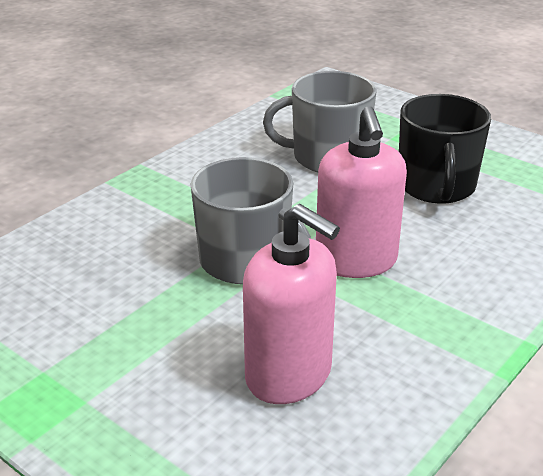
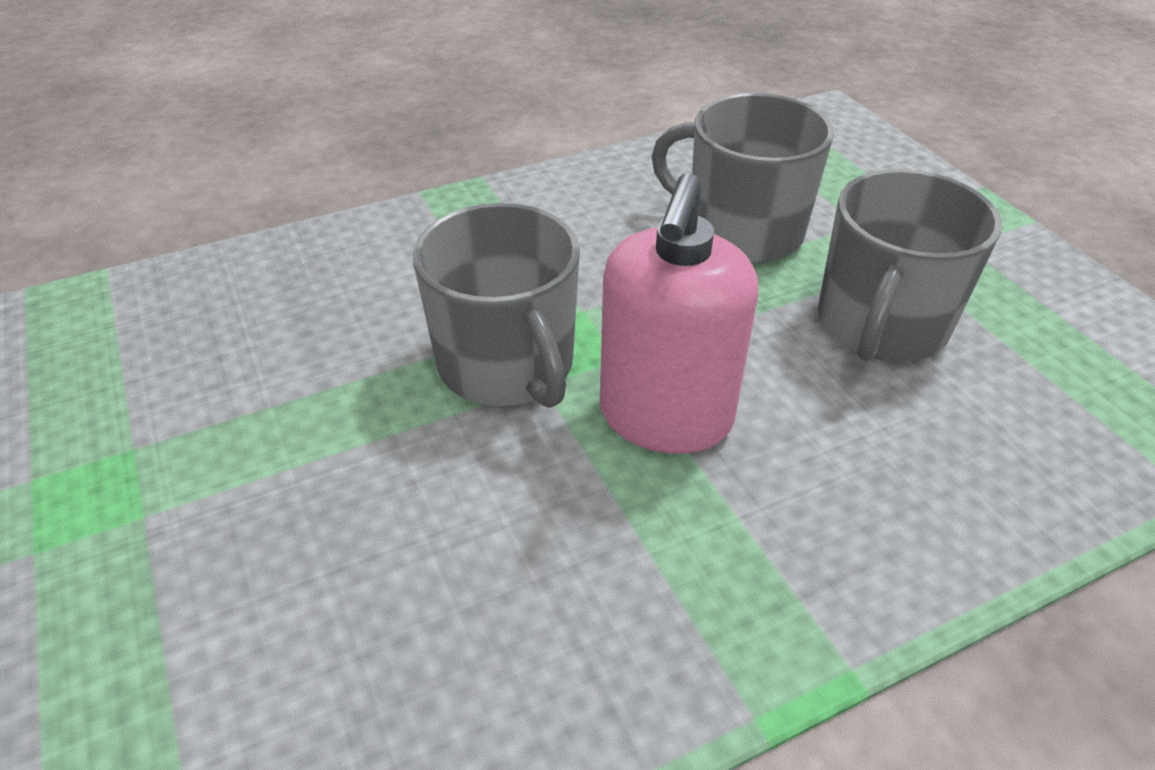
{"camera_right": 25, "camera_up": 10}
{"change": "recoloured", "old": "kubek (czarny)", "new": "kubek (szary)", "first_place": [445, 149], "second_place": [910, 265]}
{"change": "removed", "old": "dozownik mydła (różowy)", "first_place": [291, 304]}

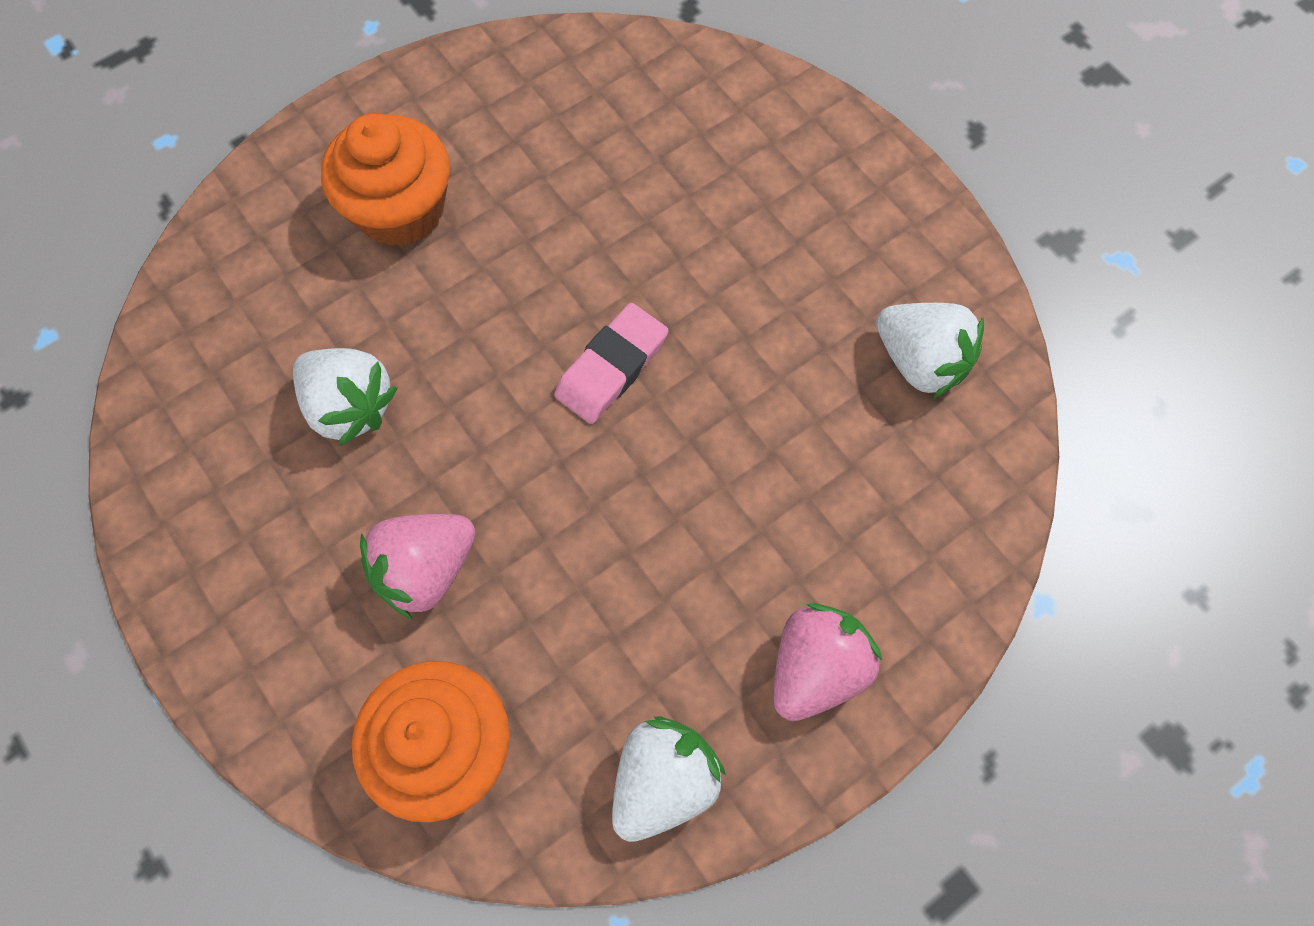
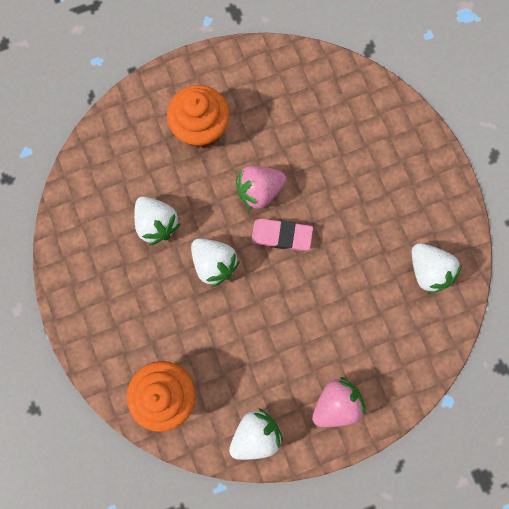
{"camera_right": 15, "camera_up": 10}
{"change": "added", "new": "truskawka (biały)", "second_place": [215, 262]}
{"change": "moved", "old": "truskawka (różowy)", "first_place": [417, 567], "second_place": [261, 188]}
{"change": "turned", "old": "gumka do mazania (różowy)", "first_place": [611, 363], "second_place": [282, 235], "degrees": 45}

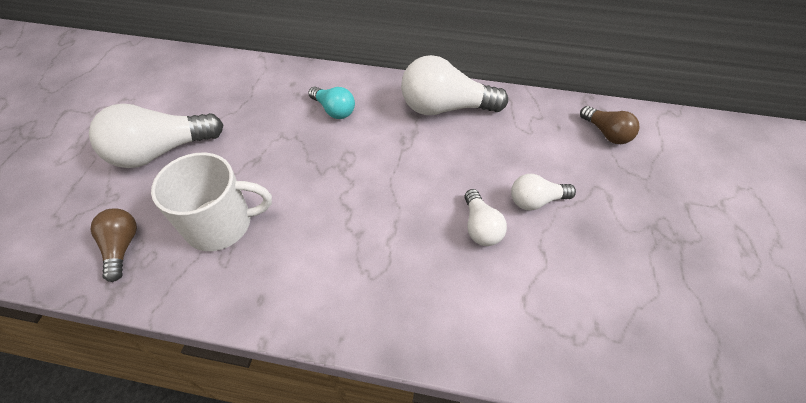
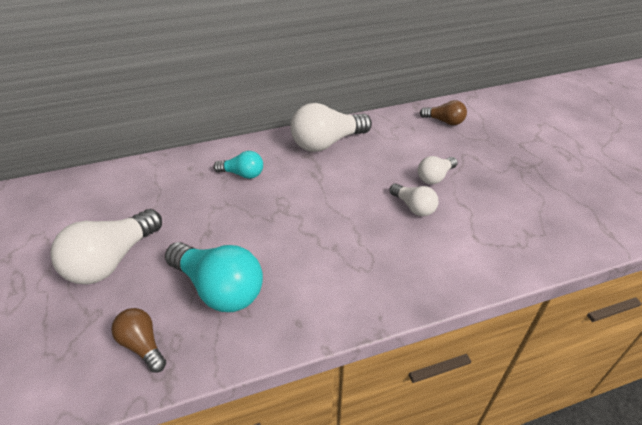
{"camera_right": -30, "camera_up": -10}
{"change": "replaced", "old": "kubek (biały)", "new": "żarówka (turkusowy)", "first_place": [211, 201], "second_place": [214, 277]}

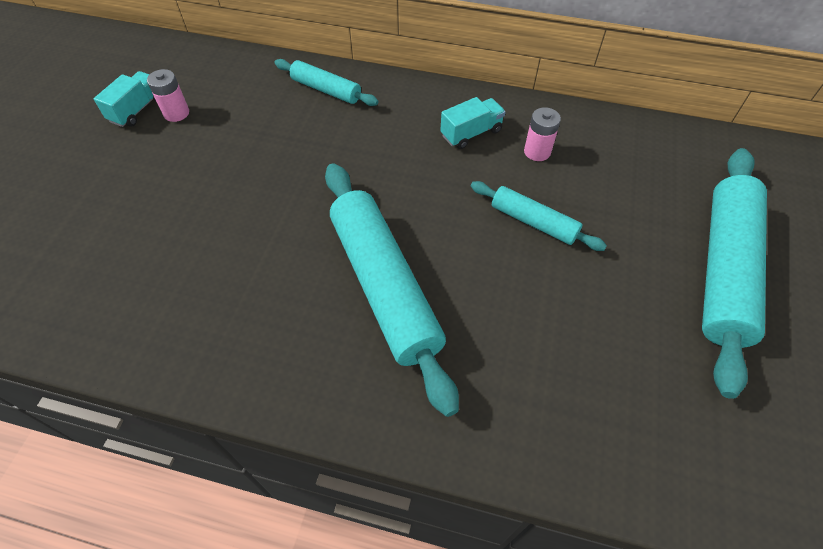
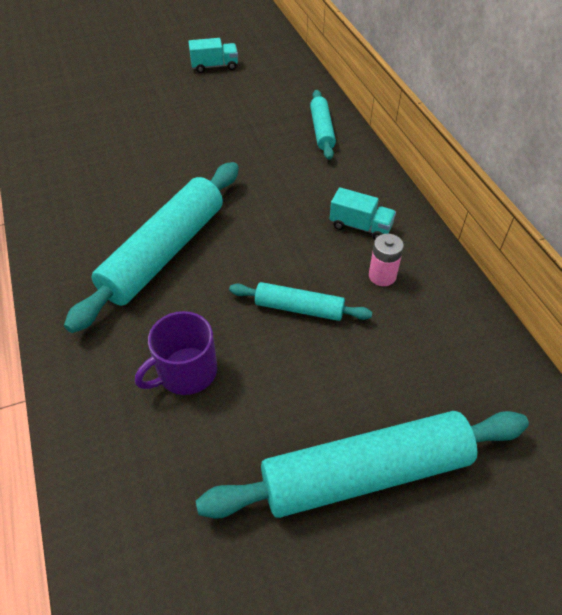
{"camera_right": 55, "camera_up": -5}
{"change": "added", "new": "kubek (fioletowy)", "second_place": [176, 353]}
{"change": "turned", "old": "wałek do ciasta (turkusowy)", "first_place": [539, 216], "second_place": [300, 301], "degrees": -75}
{"change": "removed", "old": "bateria (różowy)", "first_place": [168, 95]}

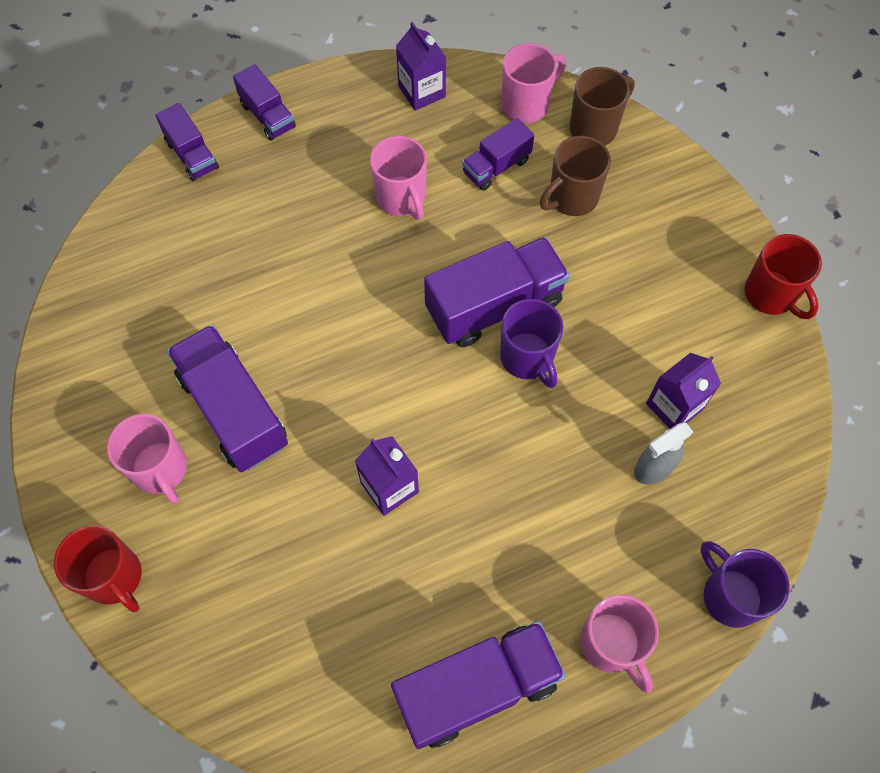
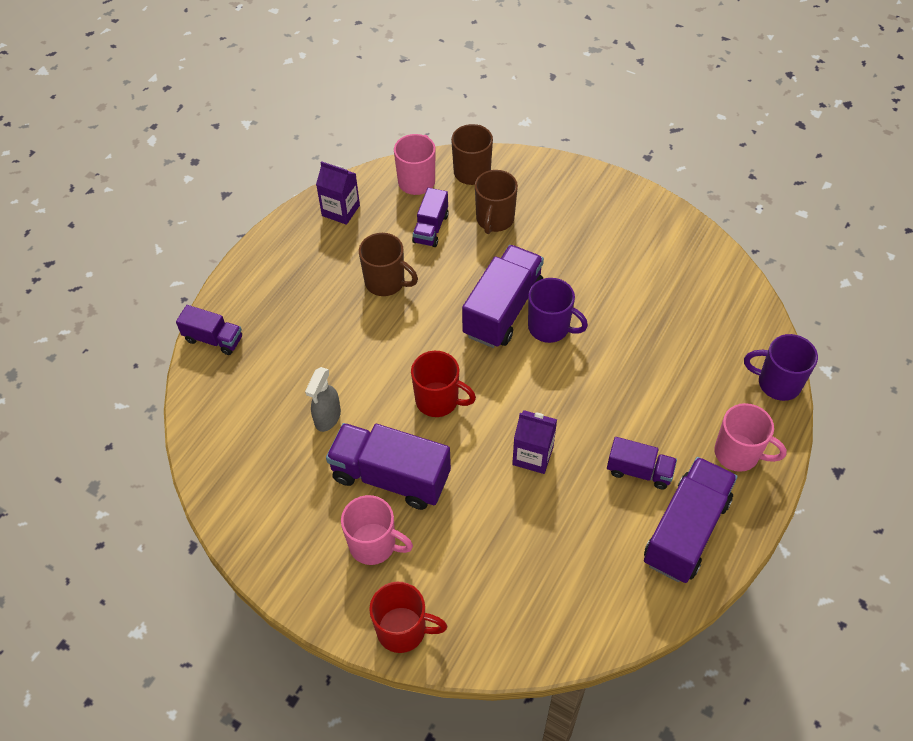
{"camera_right": -35, "camera_up": -10}
{"change": "moved", "old": "spryskiwacz (szary)", "first_place": [663, 453], "second_place": [323, 399]}
{"change": "recoloured", "old": "kubek (różowy)", "new": "kubek (brązowy)", "first_place": [398, 178], "second_place": [388, 264]}
{"change": "moved", "old": "kubek (czerwony)", "first_place": [783, 276], "second_place": [443, 384]}
{"change": "moved", "old": "ciężarówka (fioletowy)", "first_place": [264, 102], "second_place": [642, 463]}
{"change": "removed", "old": "karton mleka (fioletowy)", "first_place": [683, 391]}

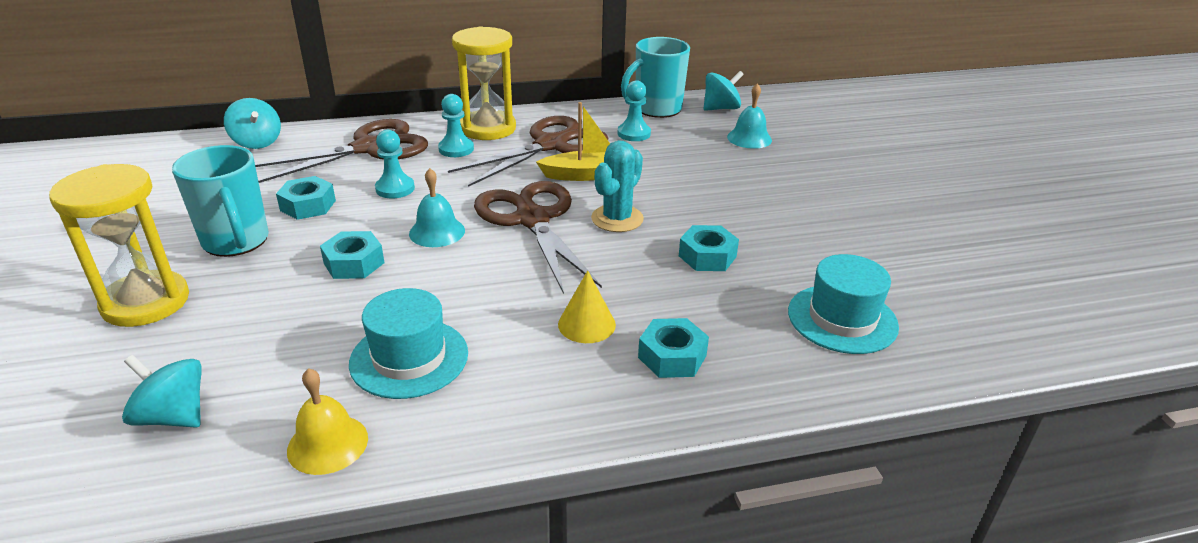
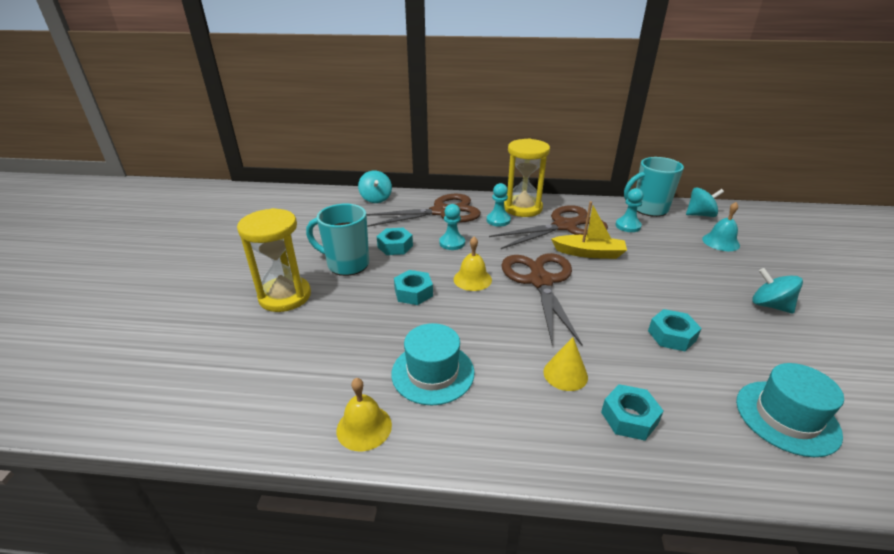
{"camera_right": 20, "camera_up": 0}
{"change": "turned", "old": "kubek (turkusowy)", "first_place": [220, 201], "second_place": [337, 240], "degrees": 120}
{"change": "recoloured", "old": "dzwonek (turkusowy)", "new": "dzwonek (żółty)", "first_place": [437, 207], "second_place": [473, 264]}
{"change": "moved", "old": "bączek (turkusowy)", "first_place": [162, 391], "second_place": [777, 291]}
{"change": "removed", "old": "kaktus (turkusowy)", "first_place": [617, 186]}

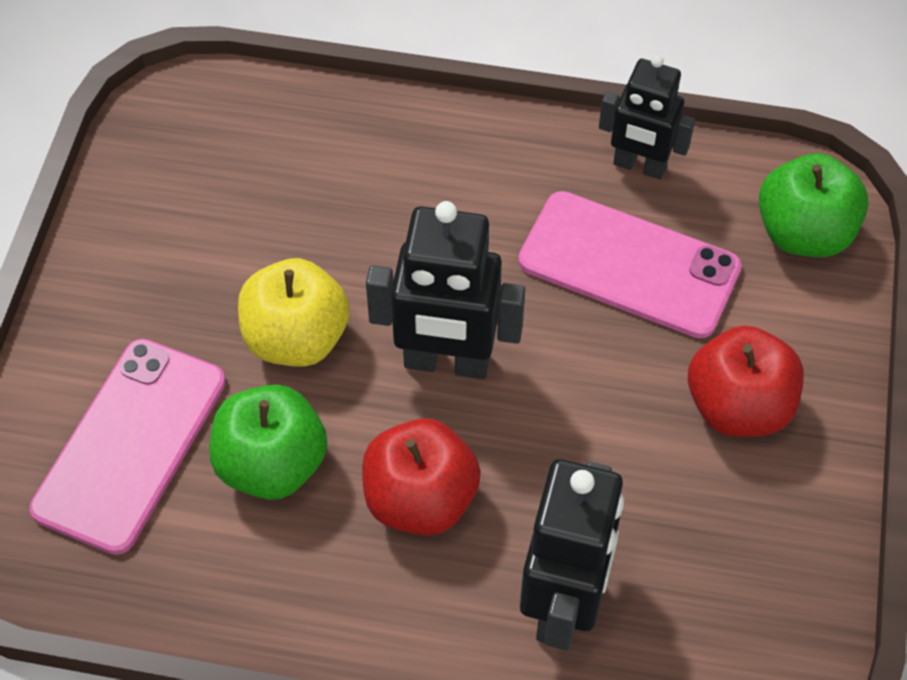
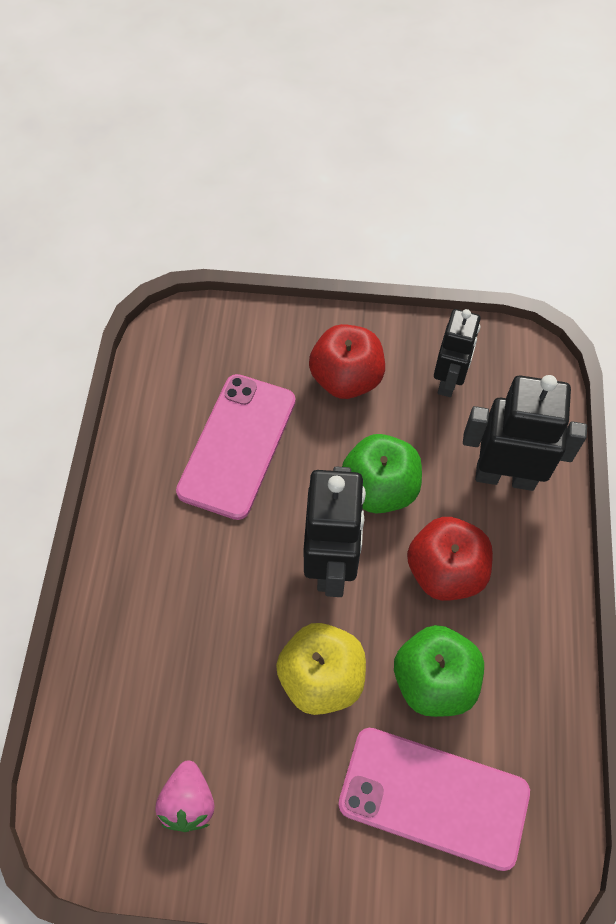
{"camera_right": -95, "camera_up": 5}
{"change": "added", "new": "truskawka (różowy)", "second_place": [184, 796]}
{"change": "moved", "old": "jabłko (zielony)", "first_place": [814, 205], "second_place": [382, 474]}
{"change": "moved", "old": "robot (czarny)", "first_place": [647, 117], "second_place": [457, 353]}

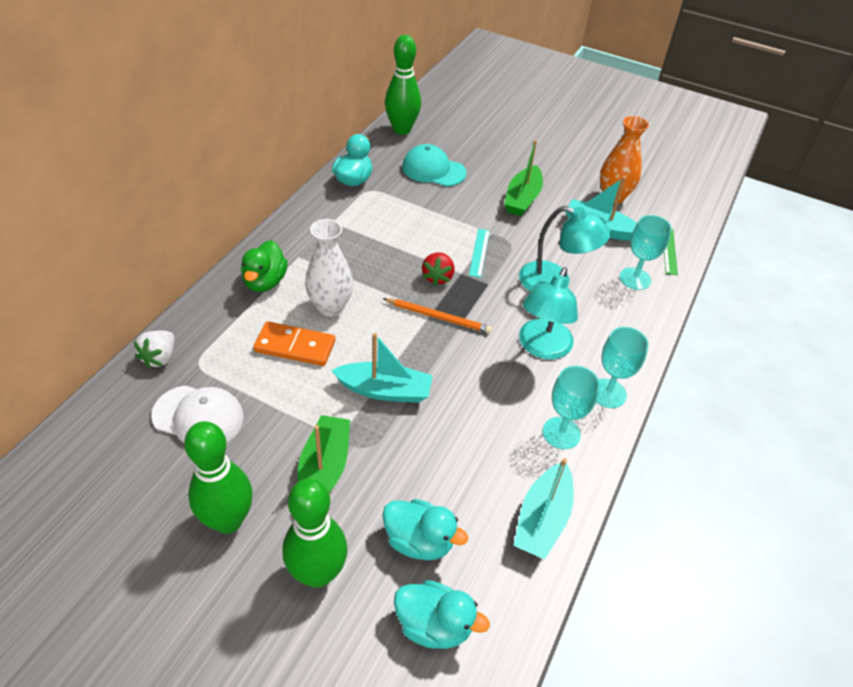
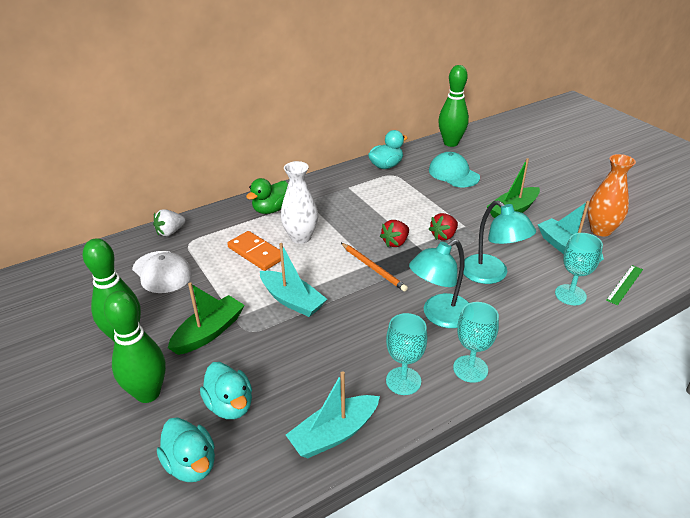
{"camera_right": 35, "camera_up": -10}
{"change": "replaced", "old": "linijka (turkusowy)", "new": "truskawka (czerwony)", "first_place": [479, 253], "second_place": [443, 227]}

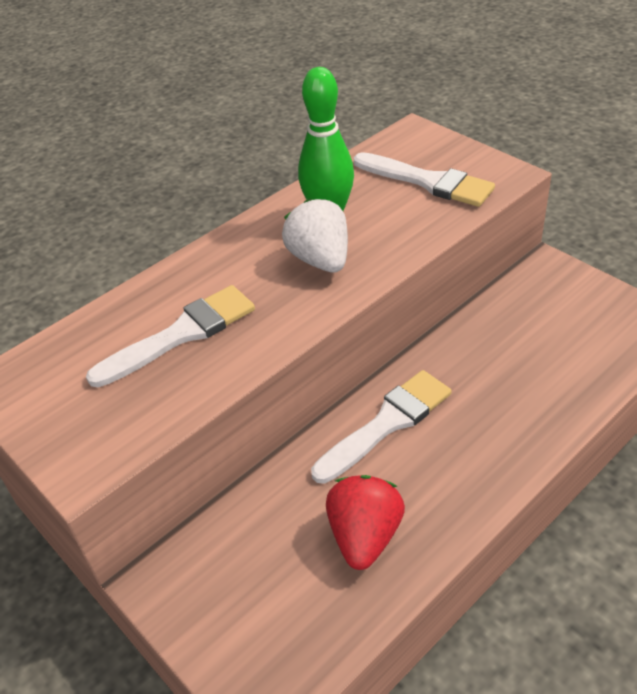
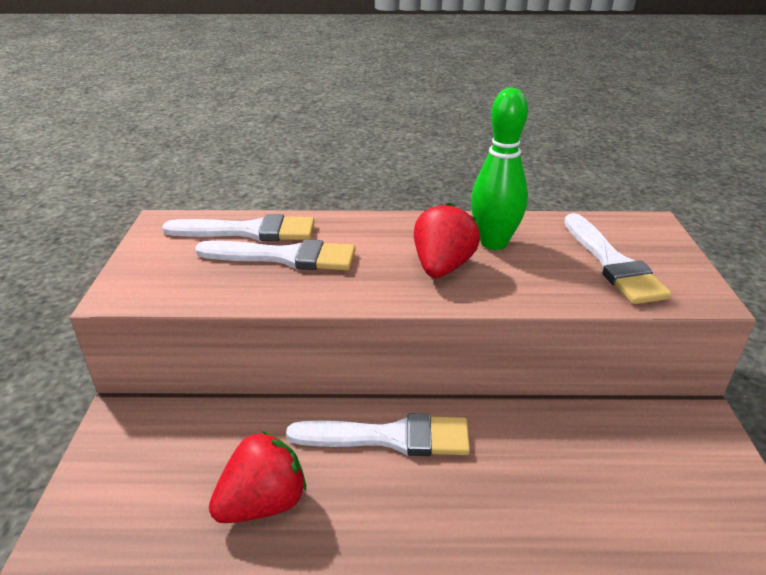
{"camera_right": 40, "camera_up": -10}
{"change": "added", "new": "pędzel (biały)", "second_place": [238, 227]}
{"change": "recoloured", "old": "truskawka (biały)", "new": "truskawka (czerwony)", "first_place": [315, 235], "second_place": [447, 240]}

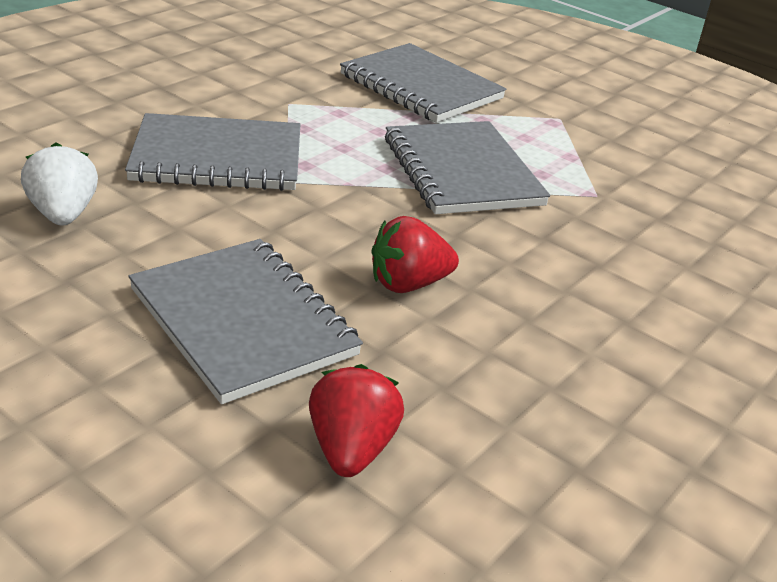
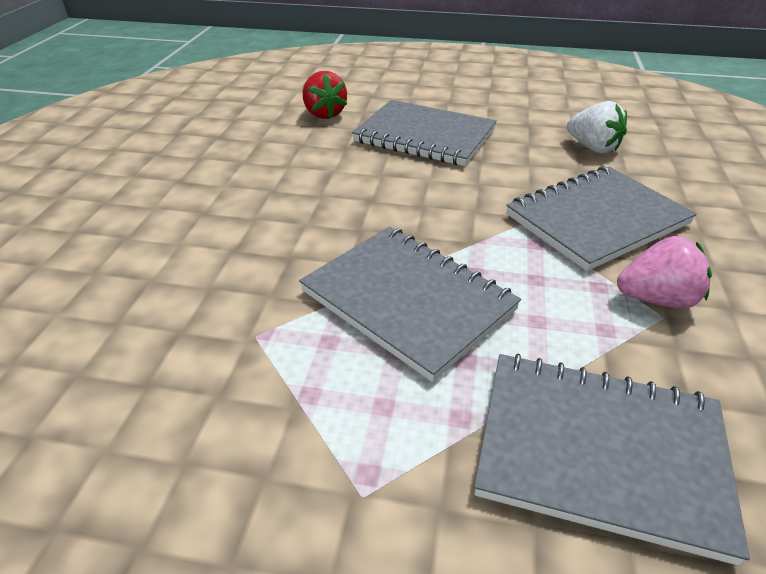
{"camera_right": 155, "camera_up": 5}
{"change": "added", "new": "truskawka (różowy)", "second_place": [664, 272]}
{"change": "removed", "old": "truskawka (czerwony)", "first_place": [415, 254]}

